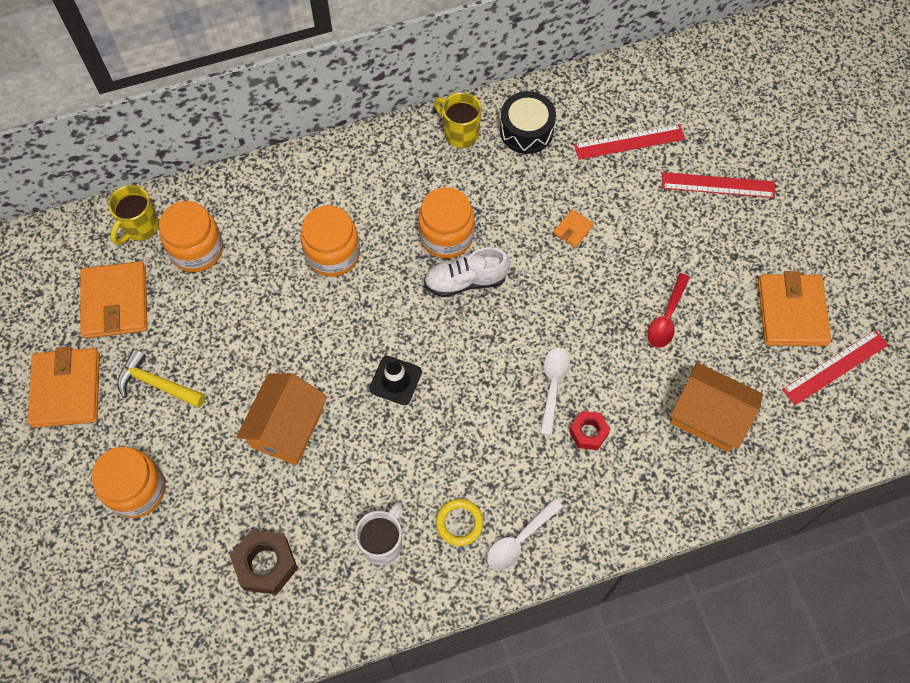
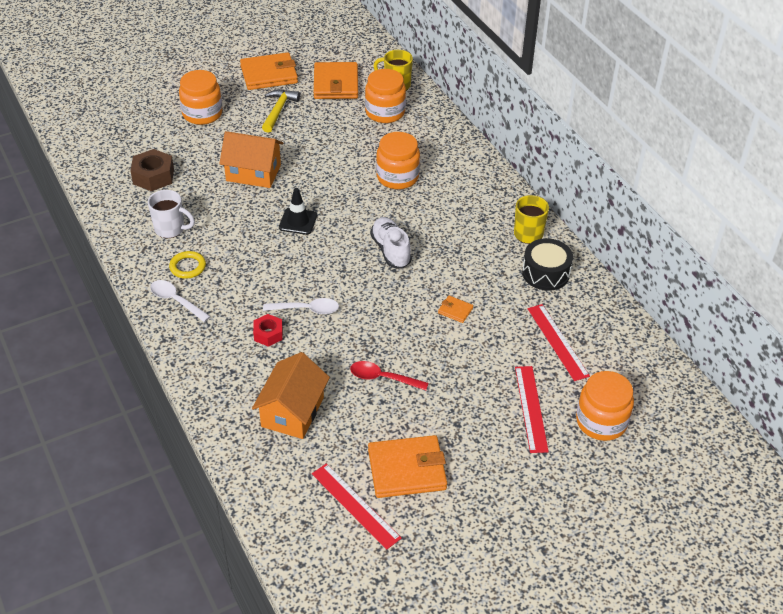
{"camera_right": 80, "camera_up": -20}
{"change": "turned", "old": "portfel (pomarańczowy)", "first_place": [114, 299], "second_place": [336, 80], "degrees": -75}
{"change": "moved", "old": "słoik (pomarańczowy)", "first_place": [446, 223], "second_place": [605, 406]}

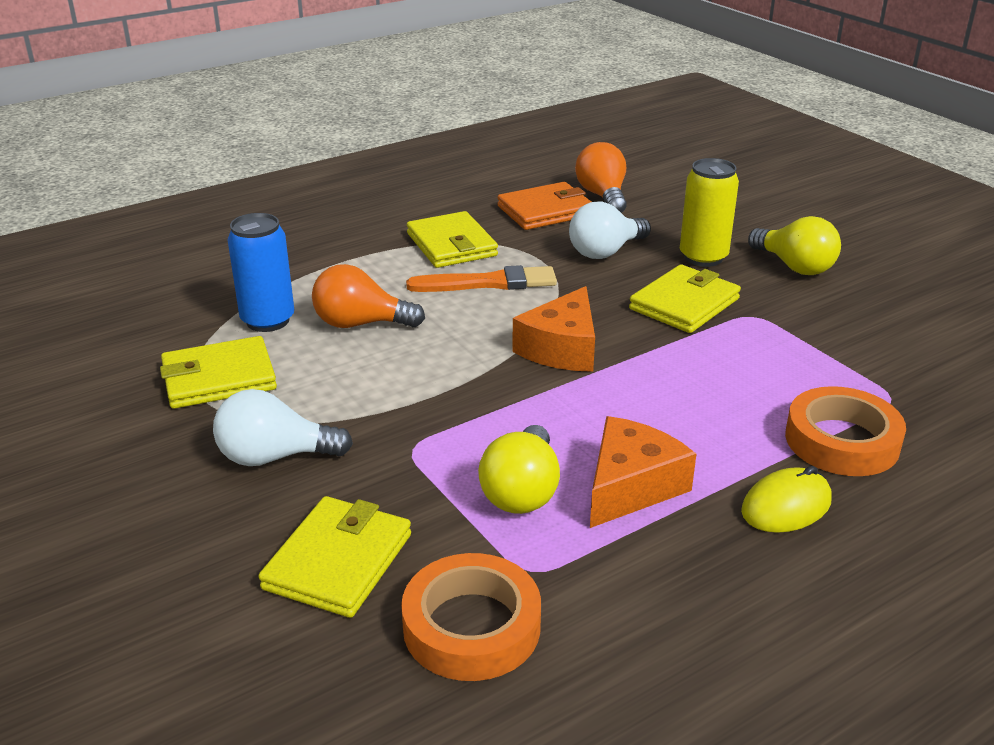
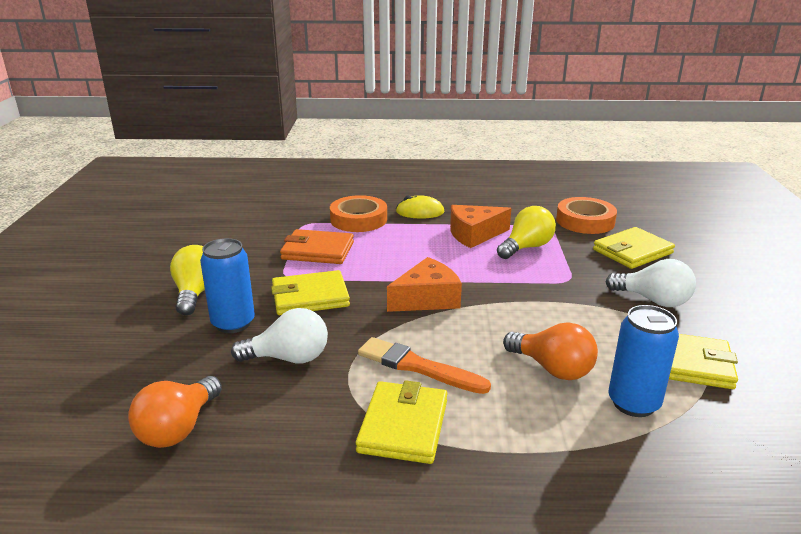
{"camera_right": -145, "camera_up": -5}
{"change": "recoloured", "old": "puszka (żółty)", "new": "puszka (niebieski)", "first_place": [709, 212], "second_place": [227, 285]}
{"change": "moved", "old": "portfel (pomarańczowy)", "first_place": [544, 206], "second_place": [317, 246]}

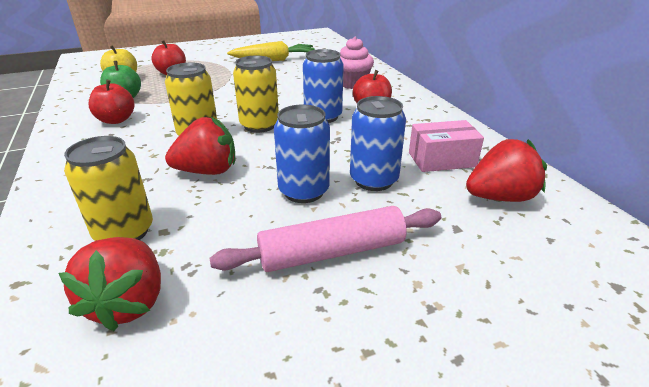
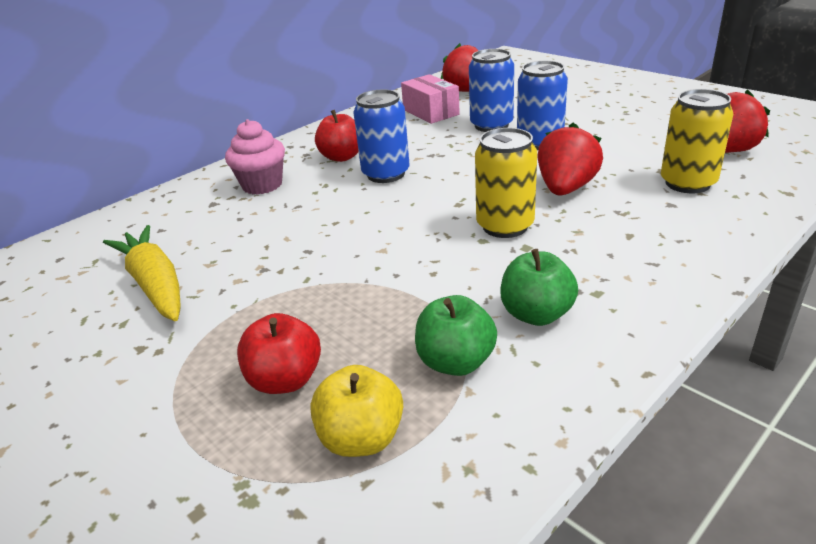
{"camera_right": -110, "camera_up": 0}
{"change": "recoloured", "old": "jabłko (czerwony)", "new": "jabłko (zielony)", "first_place": [111, 102], "second_place": [539, 287]}
{"change": "turned", "old": "truskawka (czerwony)", "first_place": [200, 146], "second_place": [570, 159], "degrees": 60}
{"change": "removed", "old": "wałek do ciasta (różowy)", "first_place": [325, 239]}
{"change": "removed", "old": "puszka (żółty)", "first_place": [256, 94]}

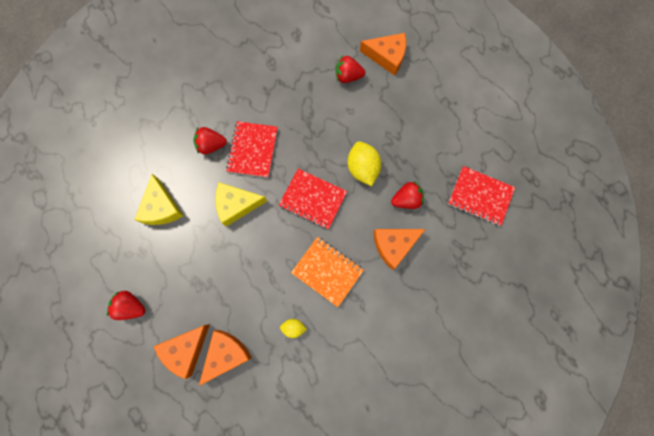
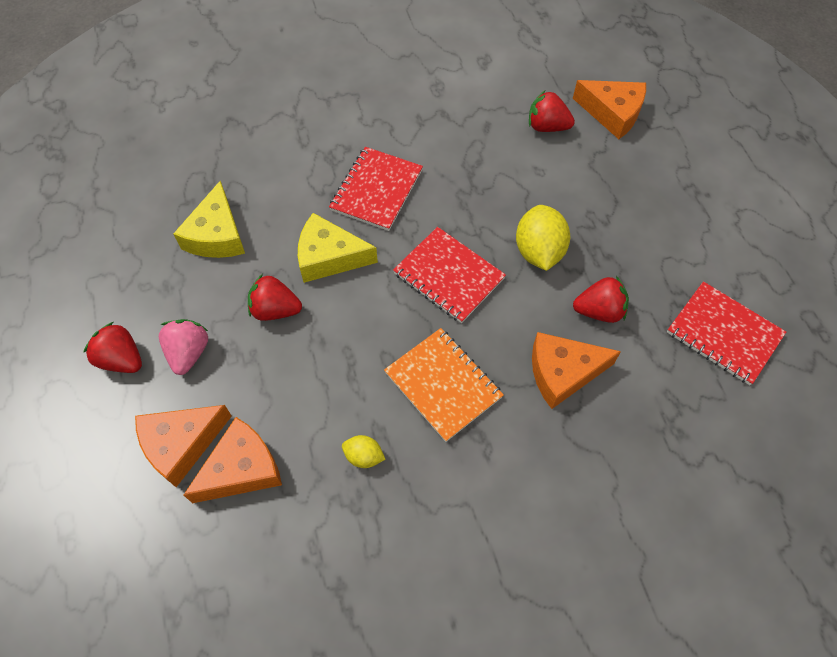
{"camera_right": 15, "camera_up": -15}
{"change": "added", "new": "truskawka (różowy)", "second_place": [183, 347]}
{"change": "moved", "old": "truskawka (czerwony)", "first_place": [210, 140], "second_place": [275, 297]}

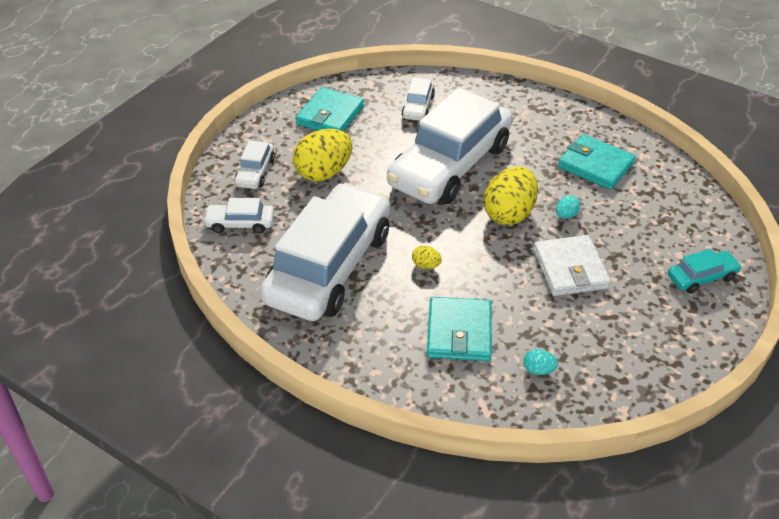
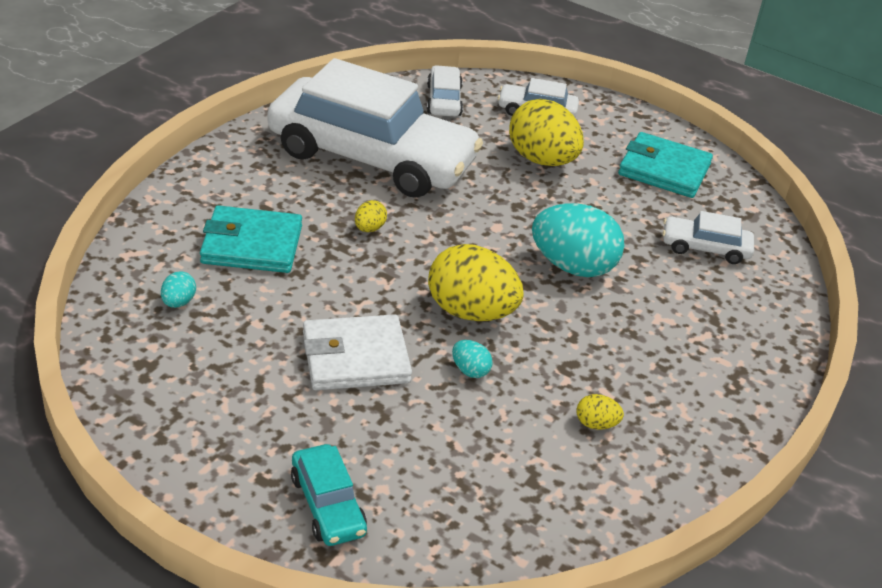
{"camera_right": 85, "camera_up": -5}
{"change": "replaced", "old": "samochód (biały)", "new": "jajko (turkusowy)", "first_place": [450, 146], "second_place": [578, 240]}
{"change": "replaced", "old": "portfel (turkusowy)", "new": "jajko (żółty)", "first_place": [597, 162], "second_place": [600, 412]}

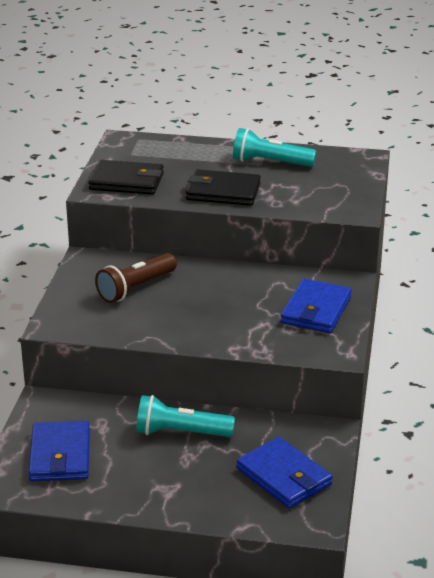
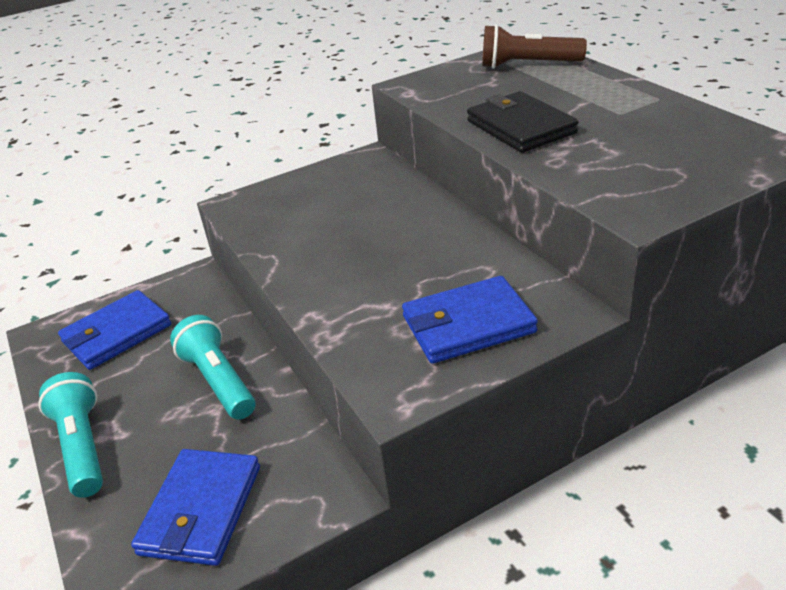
{"camera_right": 55, "camera_up": 5}
{"change": "moved", "old": "latarka (turkusowy)", "first_place": [274, 147], "second_place": [70, 435]}
{"change": "moved", "old": "latarka (brązowy)", "first_place": [136, 278], "second_place": [534, 46]}
{"change": "removed", "old": "portfel (czarny)", "first_place": [126, 177]}

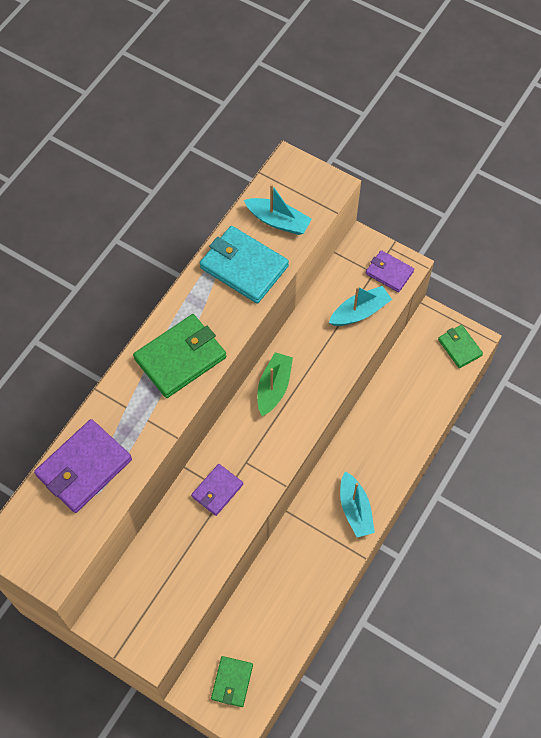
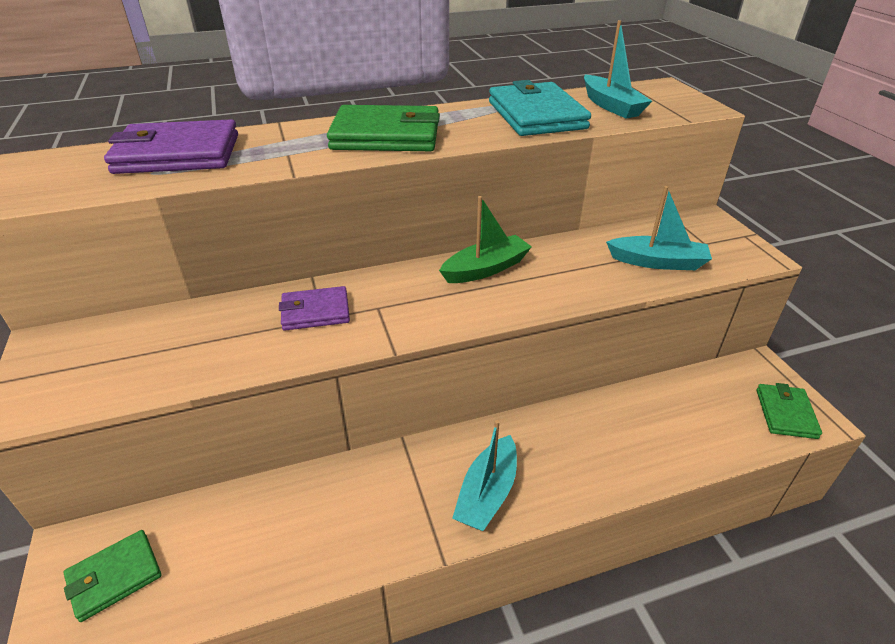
{"camera_right": 40, "camera_up": -25}
{"change": "removed", "old": "portfel (fioletowy)", "first_place": [390, 271]}

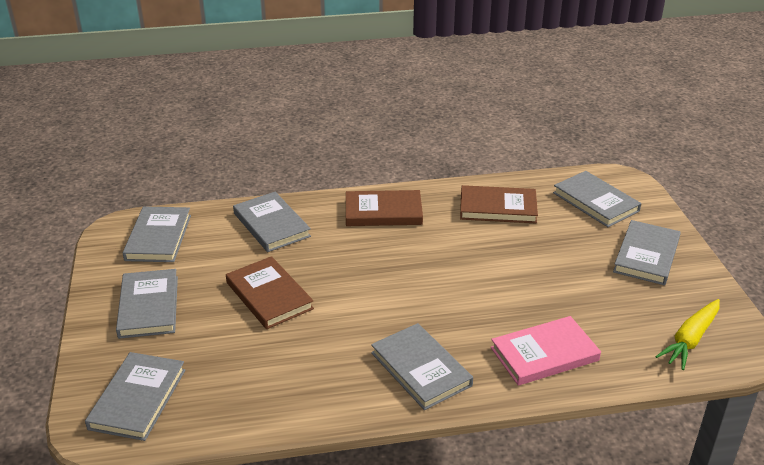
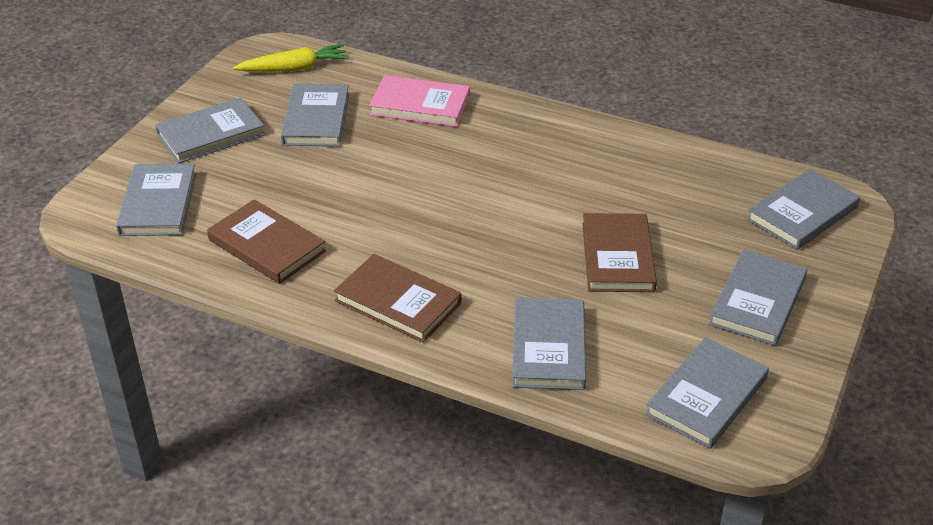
{"camera_right": -145, "camera_up": 5}
{"change": "moved", "old": "książka (szary)", "first_place": [422, 366], "second_place": [315, 115]}

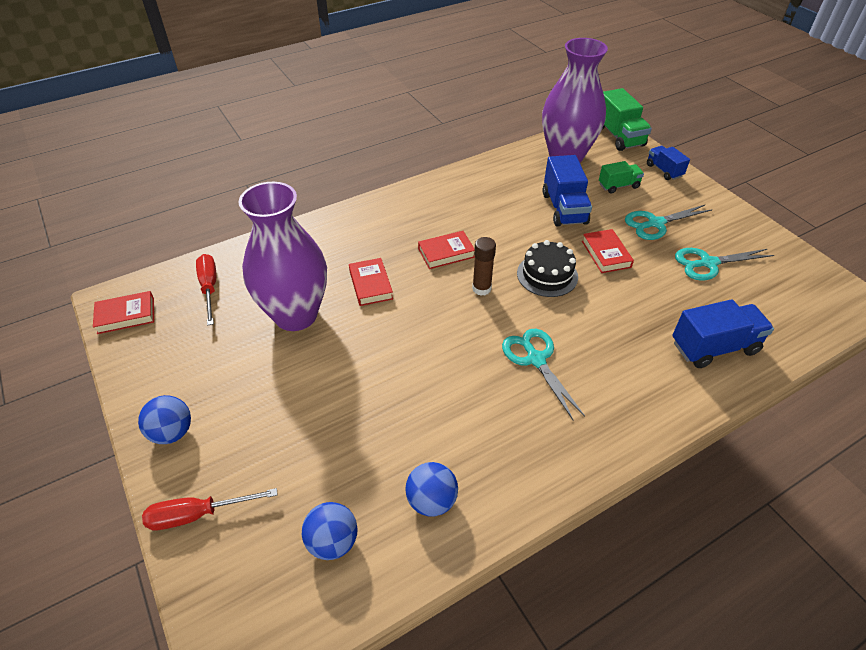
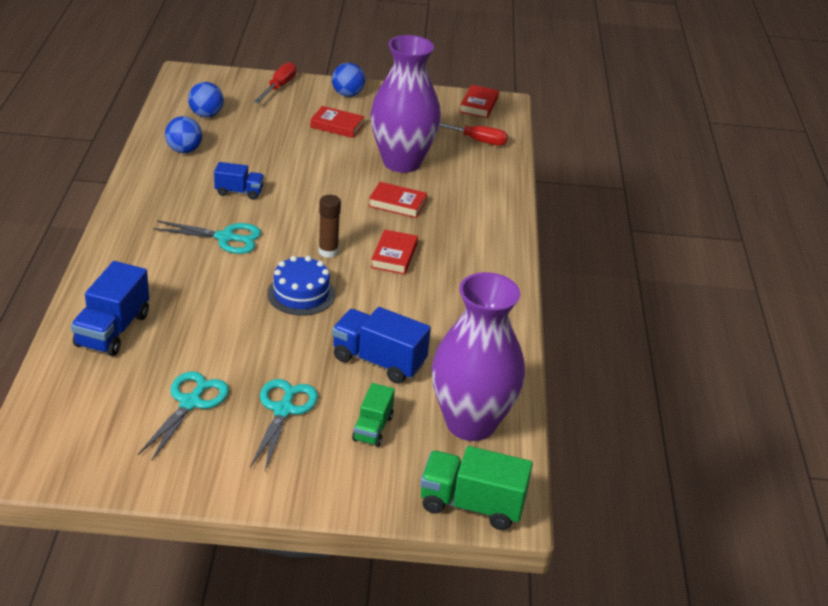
{"camera_right": 120, "camera_up": -10}
{"change": "moved", "old": "ciężarówka (niebieski)", "first_place": [668, 163], "second_place": [239, 181]}
{"change": "recoloured", "old": "tort (czarny)", "new": "tort (niebieski)", "first_place": [547, 268], "second_place": [301, 285]}
{"change": "moved", "old": "książka (czerwony)", "first_place": [608, 251], "second_place": [337, 122]}

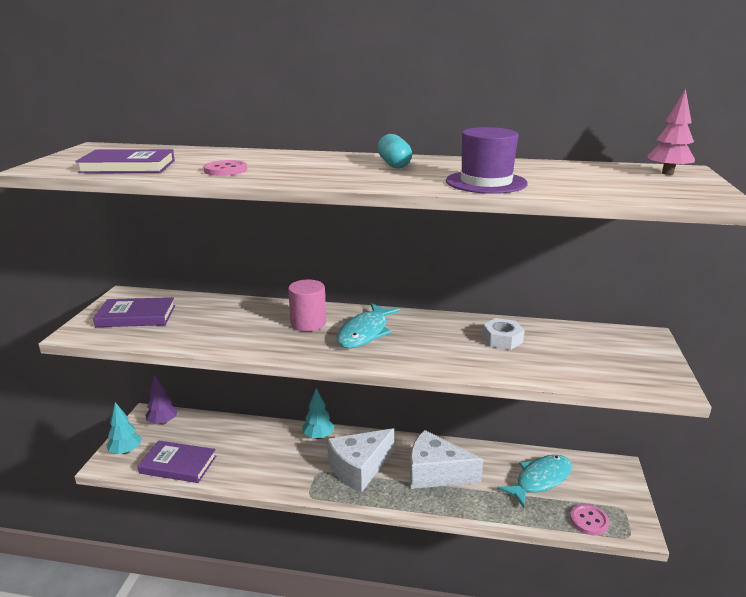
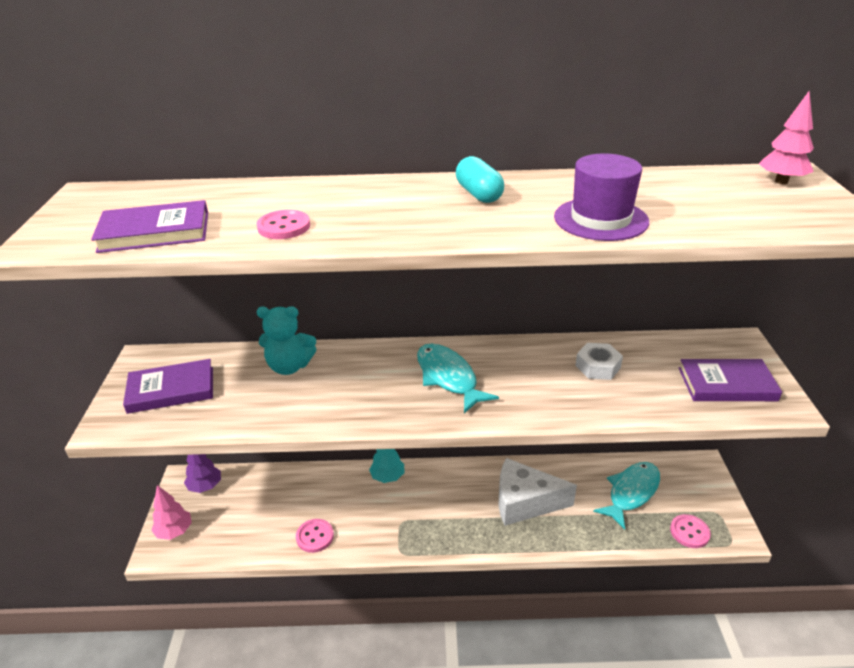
{"camera_right": -10, "camera_up": 10}
{"change": "recoloured", "old": "drzewko (turkusowy)", "new": "drzewko (różowy)", "first_place": [124, 428], "second_place": [171, 512]}
{"change": "added", "new": "miś (turkusowy)", "second_place": [286, 340]}
{"change": "added", "new": "guzik (różowy)", "second_place": [315, 536]}
{"change": "turned", "old": "ryba (turkusowy)", "first_place": [369, 325], "second_place": [458, 378], "degrees": 135}
{"change": "moved", "old": "książka (fioletowy)", "first_place": [176, 462], "second_place": [730, 380]}
{"change": "removed", "old": "walec (różowy)", "first_place": [307, 306]}
{"change": "removed", "old": "ser (biały)", "first_place": [360, 460]}

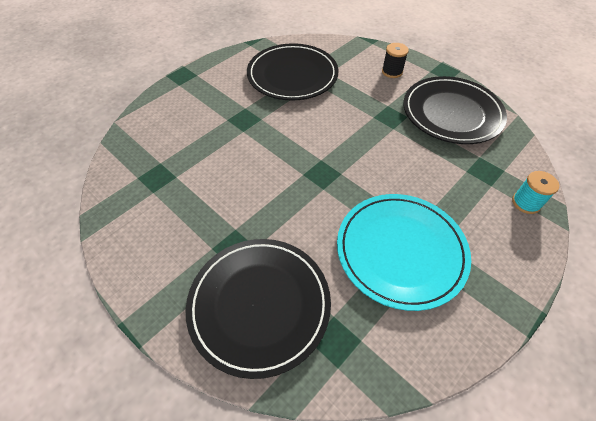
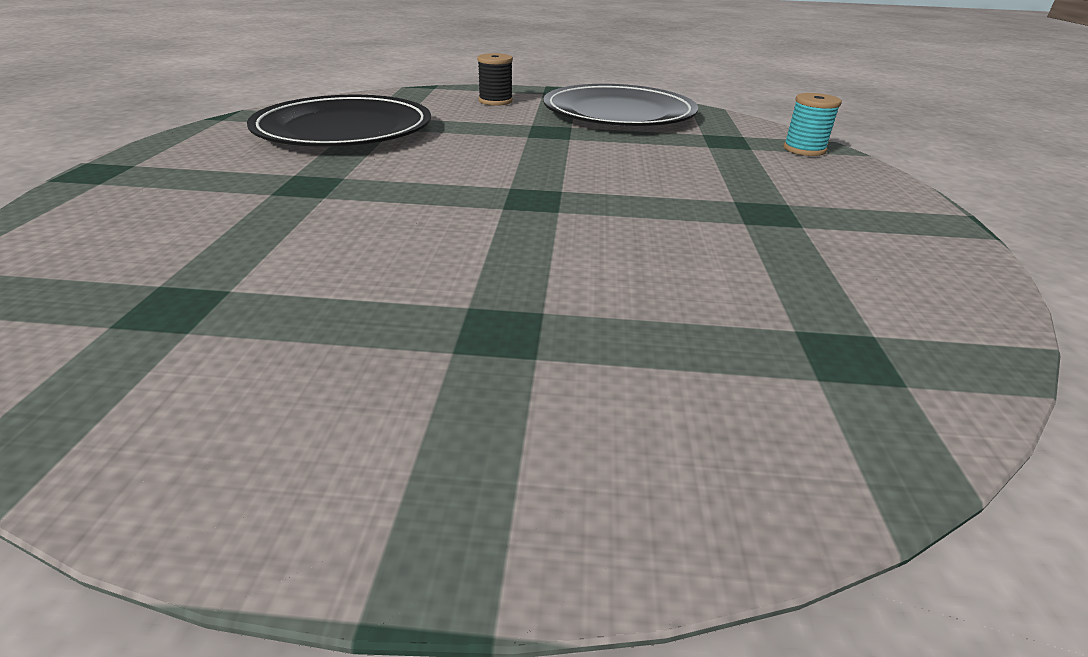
{"camera_right": -40, "camera_up": -20}
{"change": "removed", "old": "talerz (czarny)", "first_place": [258, 309]}
{"change": "removed", "old": "talerz (turkusowy)", "first_place": [404, 252]}

